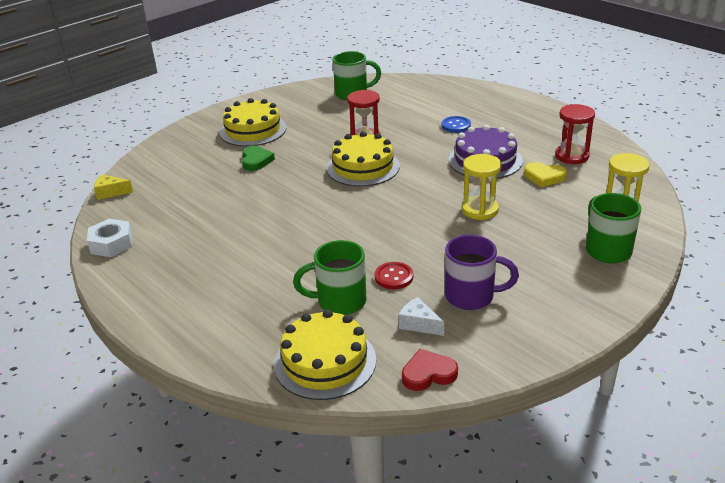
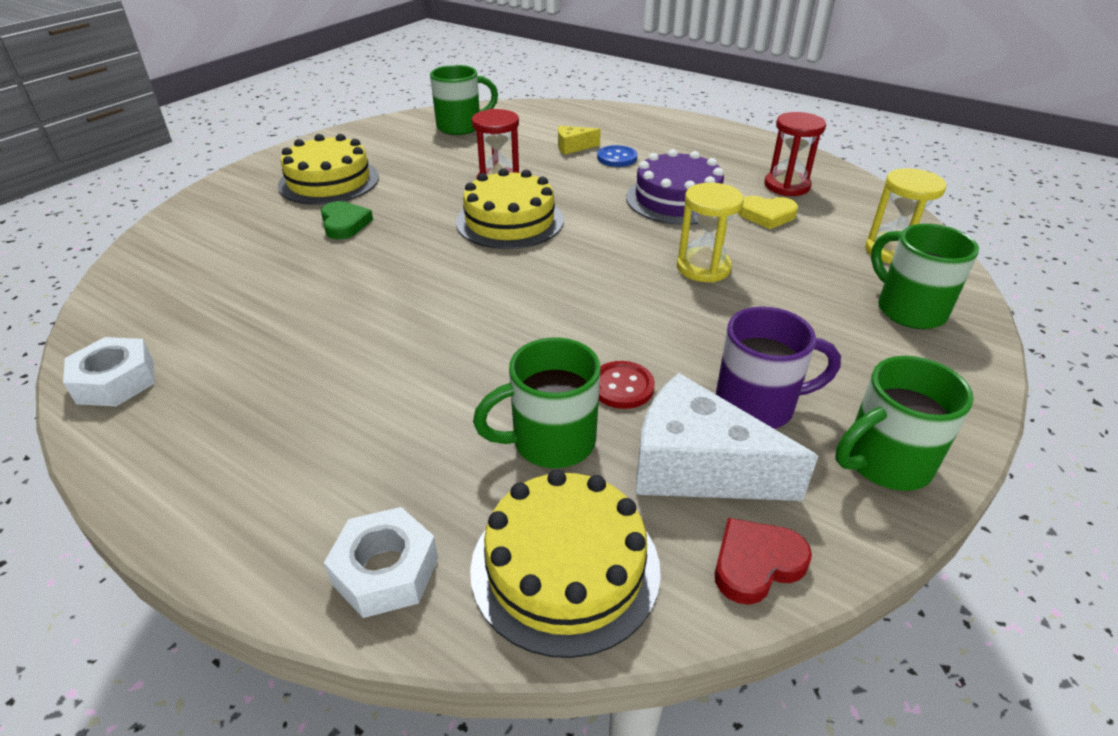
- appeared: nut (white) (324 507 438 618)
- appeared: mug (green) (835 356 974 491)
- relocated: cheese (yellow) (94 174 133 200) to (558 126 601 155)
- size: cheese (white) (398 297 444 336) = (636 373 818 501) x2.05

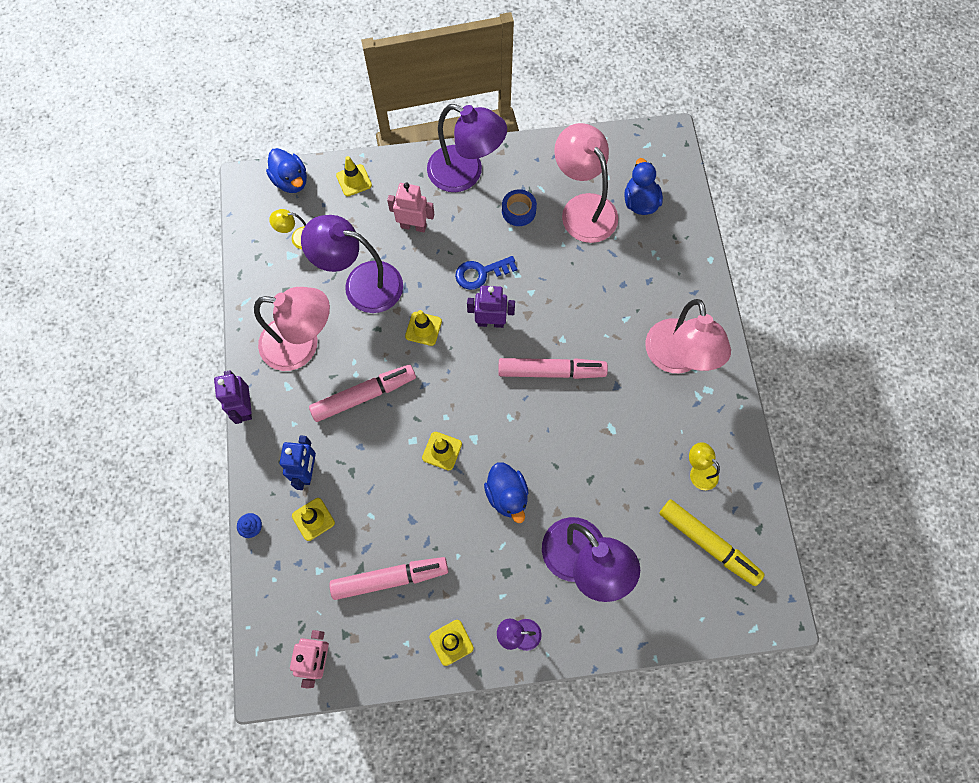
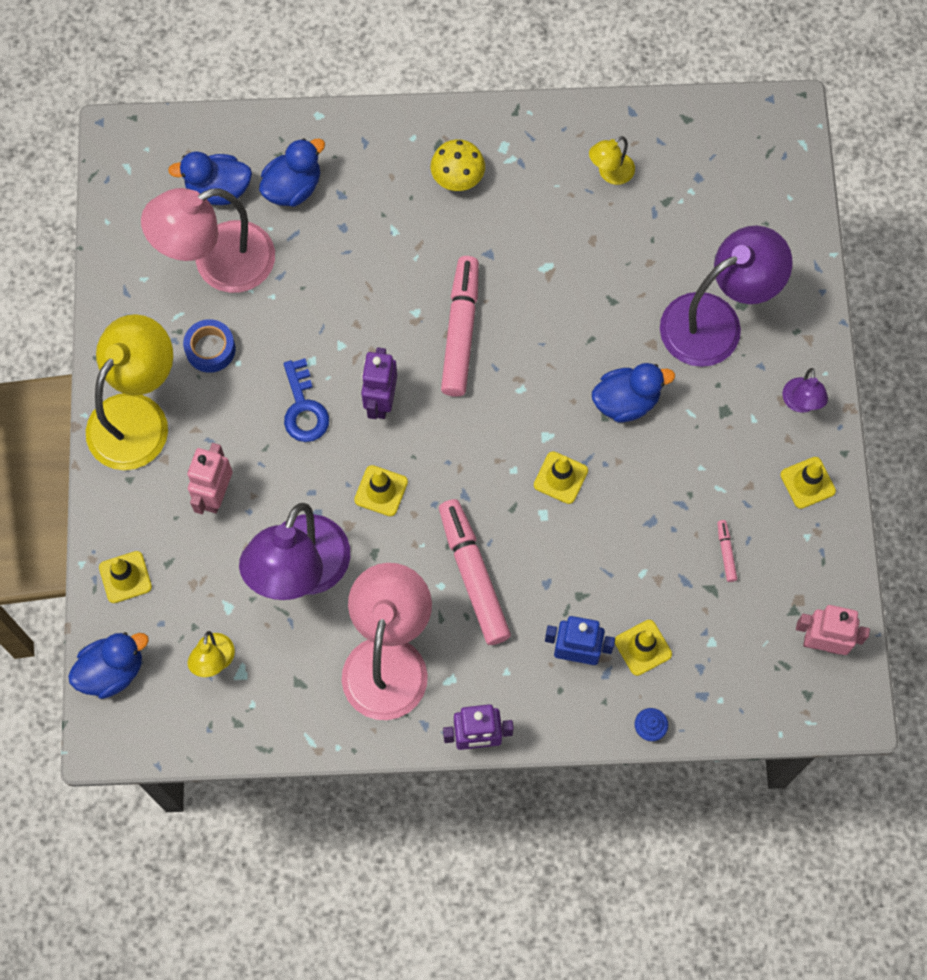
- missing: marker (yellow) (659 499 765 586)
- appeared: duck (blue) (259 138 325 207)
- exchanged: lamp (pink) (645 299 731 373) to mushroom (yellow) (431 139 485 191)
- colour: lamp (purple) (427 104 507 192) to lamp (yellow) (86 314 173 470)
- size: marker (pink) (329 557 448 600) = (717 520 737 582) x0.42

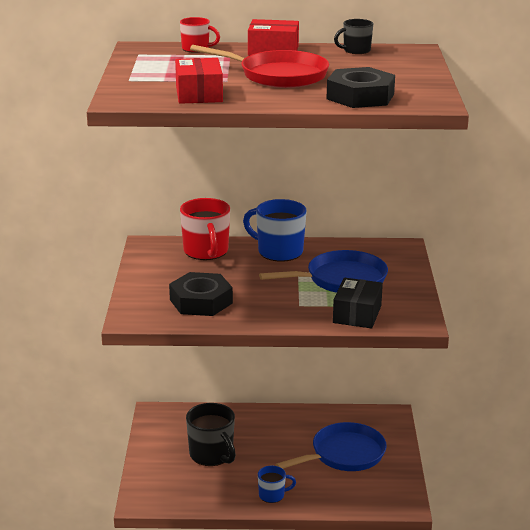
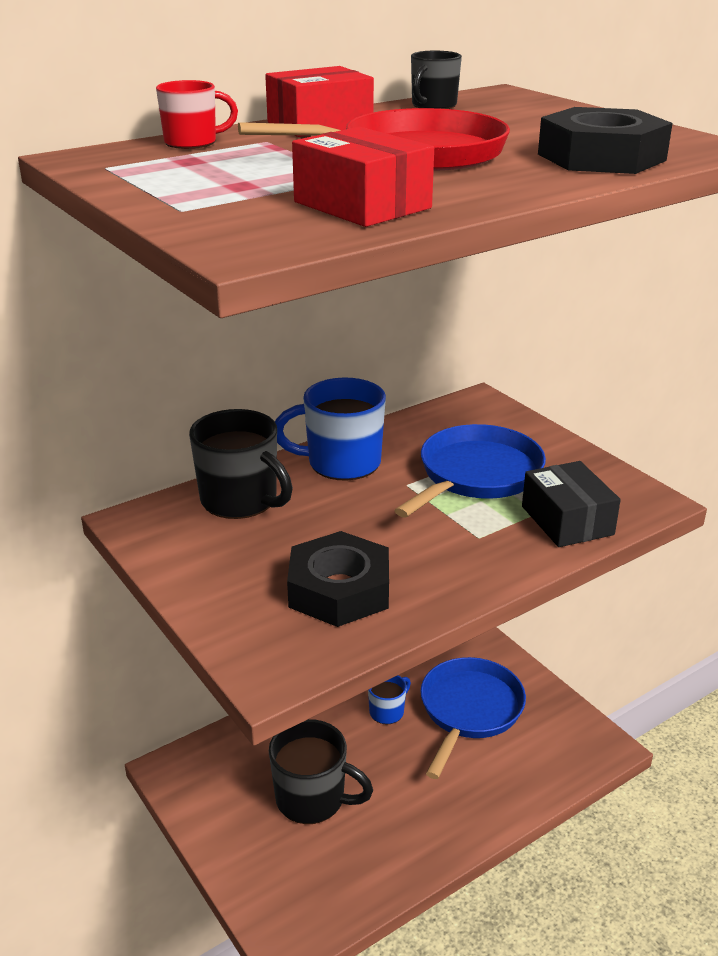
- relocated: mug (blue) (258 466 296 503) to (368 675 411 724)
- colour: mug (red) (180 198 230 260) to mug (black) (189 409 293 519)

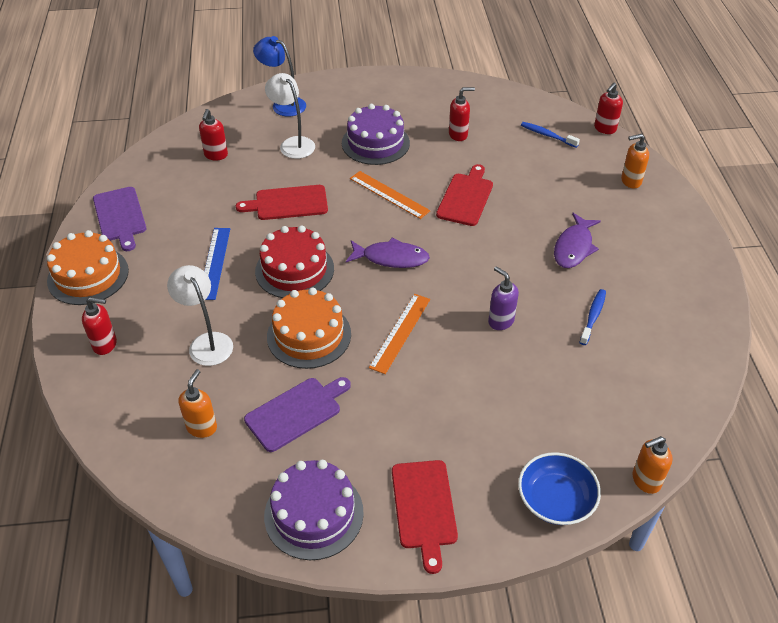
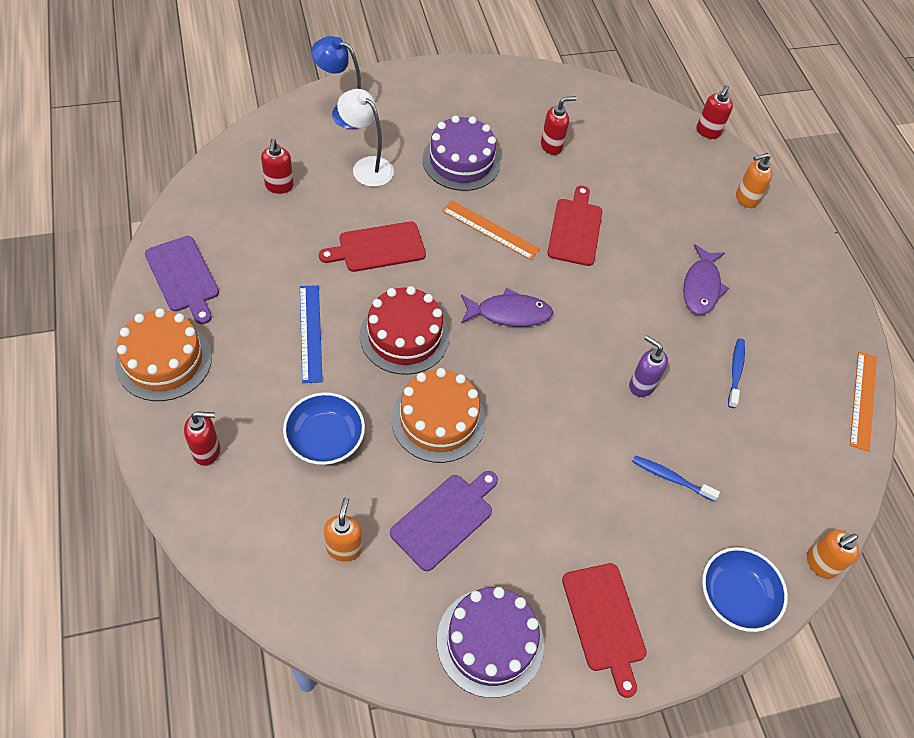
- relocated: ruler (orange) (369 294 430 374) to (850 352 877 452)
- relocated: toothbrush (blue) (521 122 580 148) to (632 455 720 501)
- exchanged: lamp (white) (167 265 233 366) to bowl (blue) (283 392 365 465)

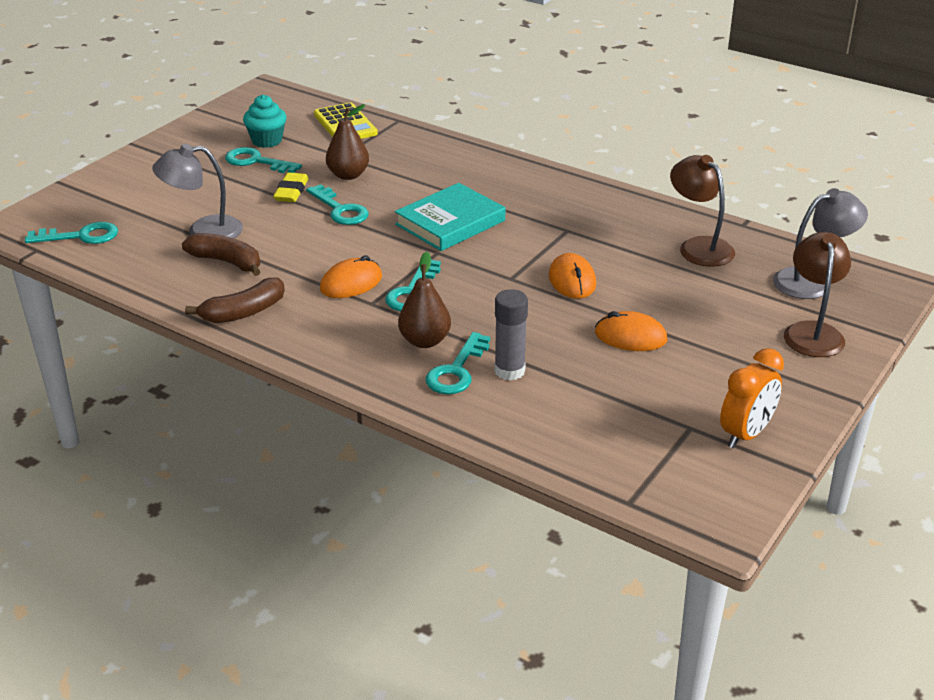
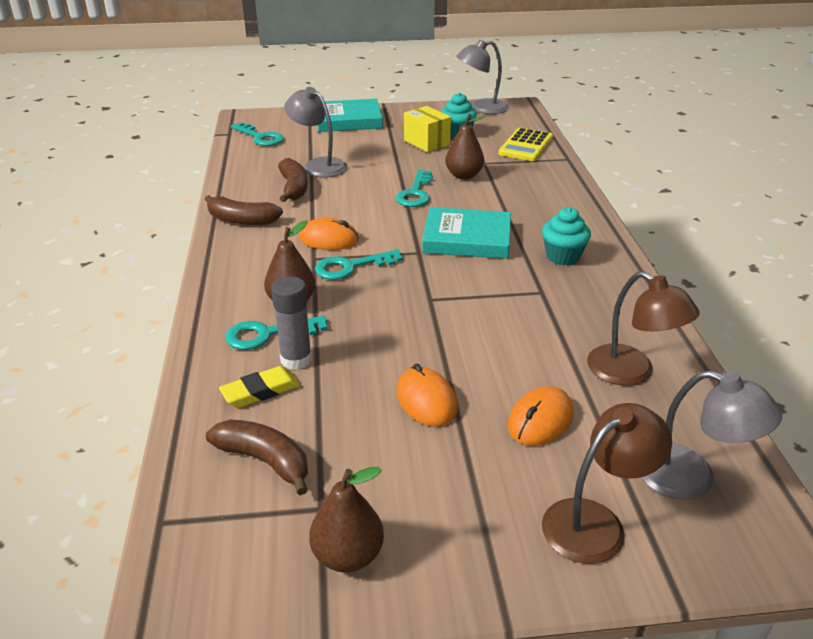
- appeared: banana (brown) (206 419 308 495)
- appeared: book (turquoise) (317 99 383 132)
- appeared: lamp (grey) (456 40 508 114)
- appeared: cupcake (turquoise) (542 207 591 265)
- relocated: eraser (yellow) (273 172 309 202) to (219 366 300 408)
- relocated: mouse (orange) (549 253 596 298) to (508 386 573 446)
- exchanged: key (turquoise) (225 147 302 173) to box (yellow) (404 106 451 152)
- exchanged: clock (orange) (720 348 784 448) to pear (brown) (309 467 384 572)
- spun: lamp (brown) (670 155 735 267) = (587 271 700 386) 120 degrees clockwise

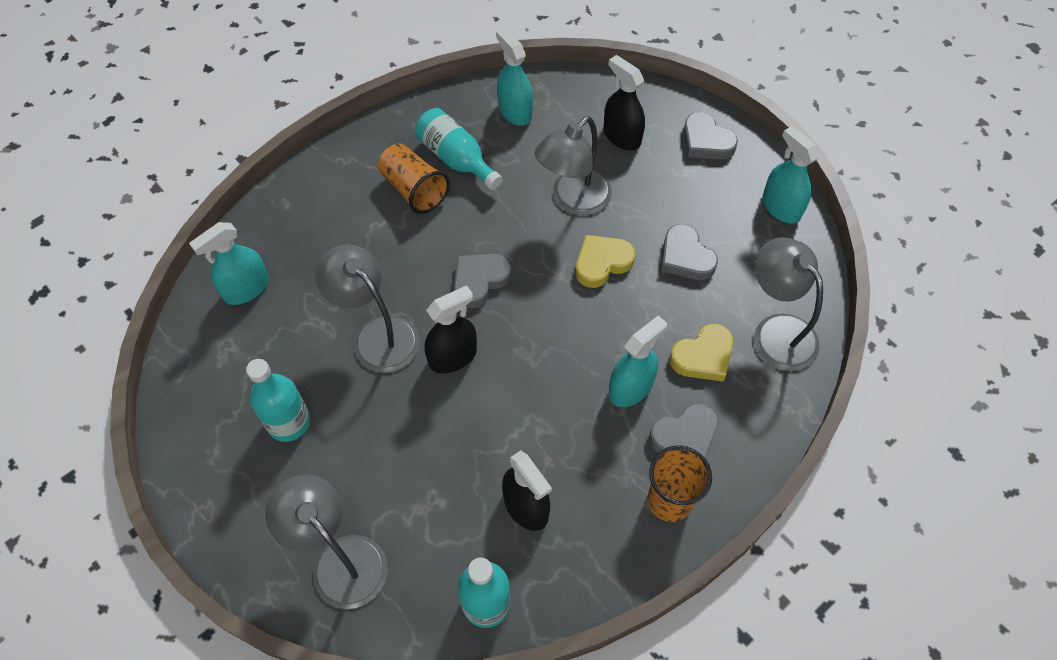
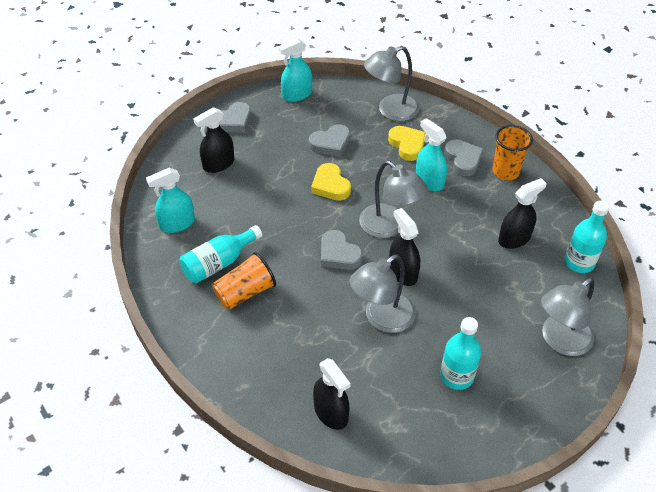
- relocated: lamp (grey) (535 116 612 216) to (359 161 428 238)
- colour: spray bottle (turquoise) (189 222 269 305) to spray bottle (black) (313 358 351 430)

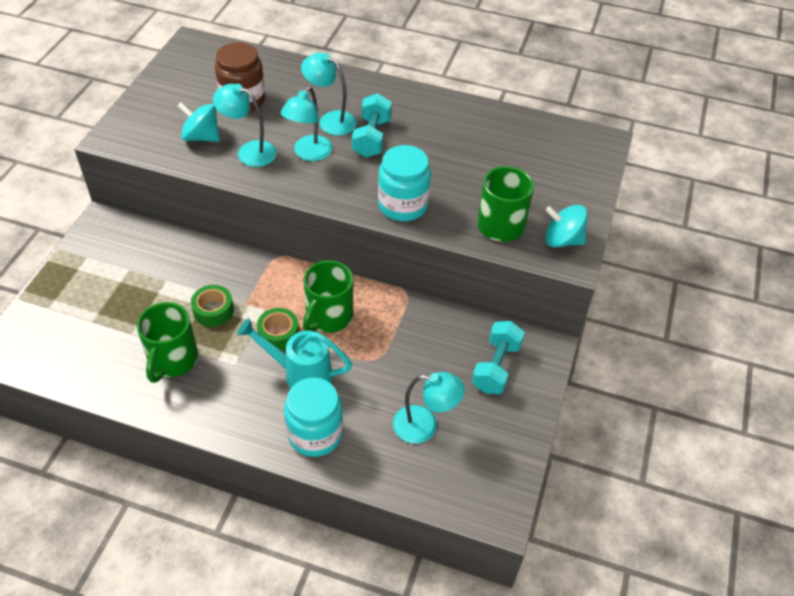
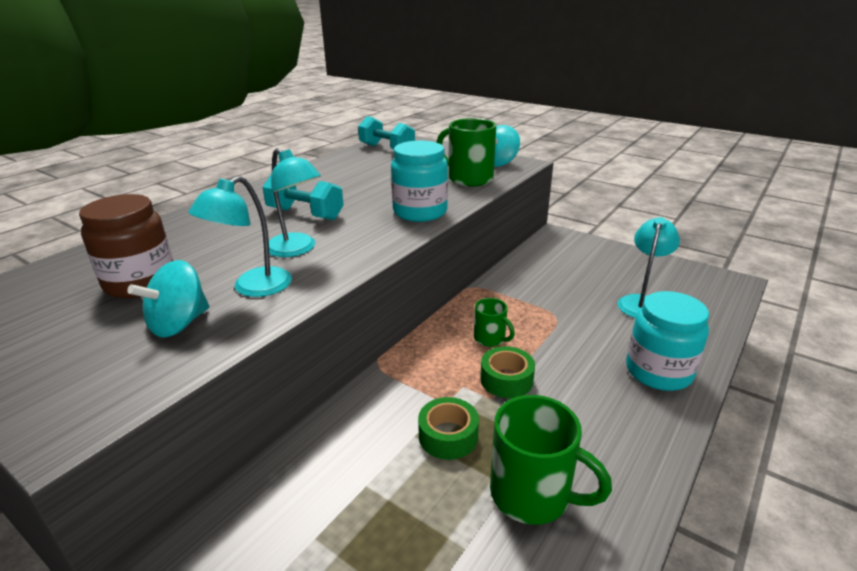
- missing: watering can (turquoise) (237 318 352 388)
- missing: lamp (turquoise) (301 53 357 135)
- relocated: dumbbell (turquoise) (472 321 525 394) to (358 116 415 150)
- size: mug (green) (303 260 353 333) = (474 298 515 347) x0.56

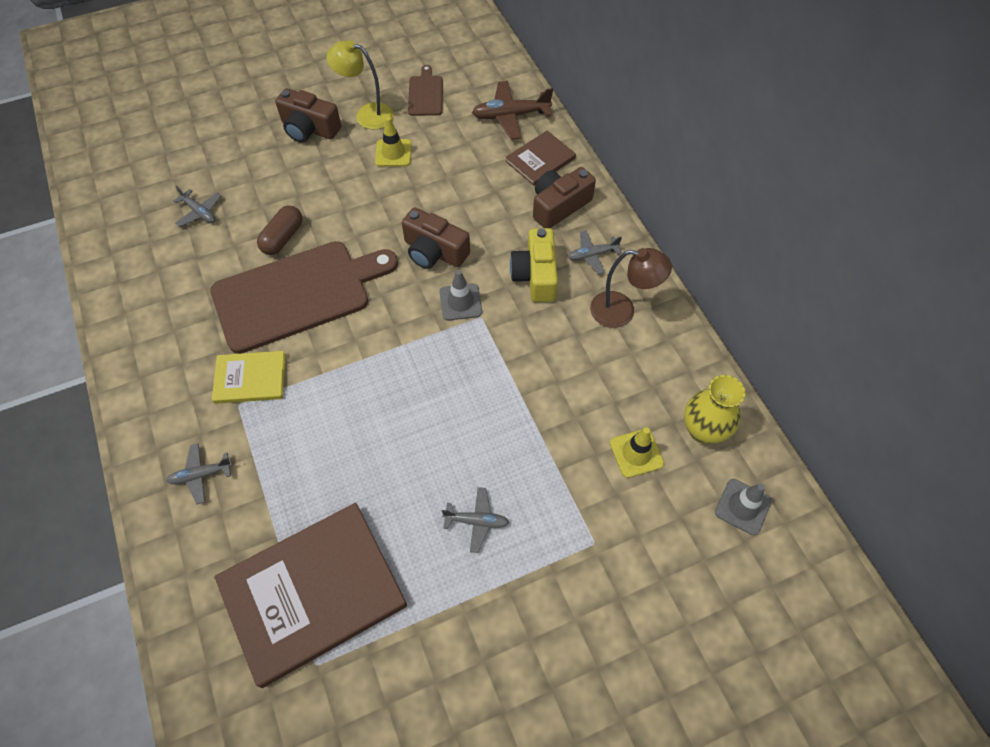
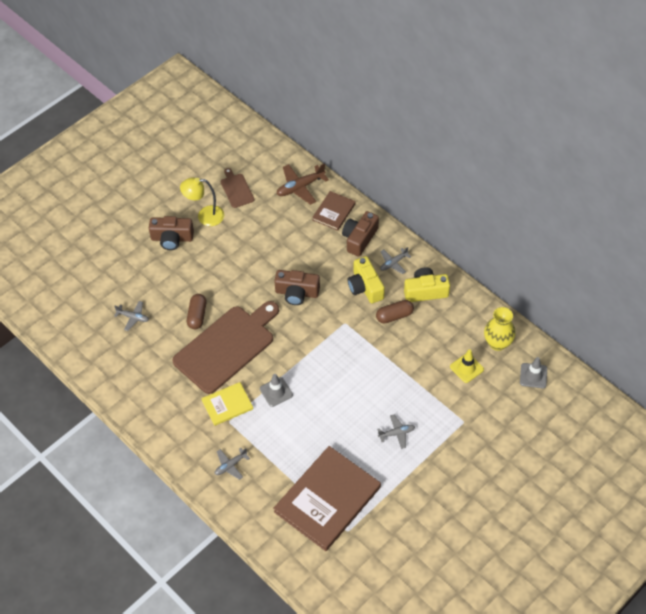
- missing: traffic cone (yellow) (375 117 412 167)
- appeared: capsule (brown) (376 300 414 324)
- relocated: traffic cone (grey) (439 270 482 321) to (260 374 293 407)
- exchanged: lamp (brown) (590 248 672 328) to camera (yellow) (404 267 450 302)

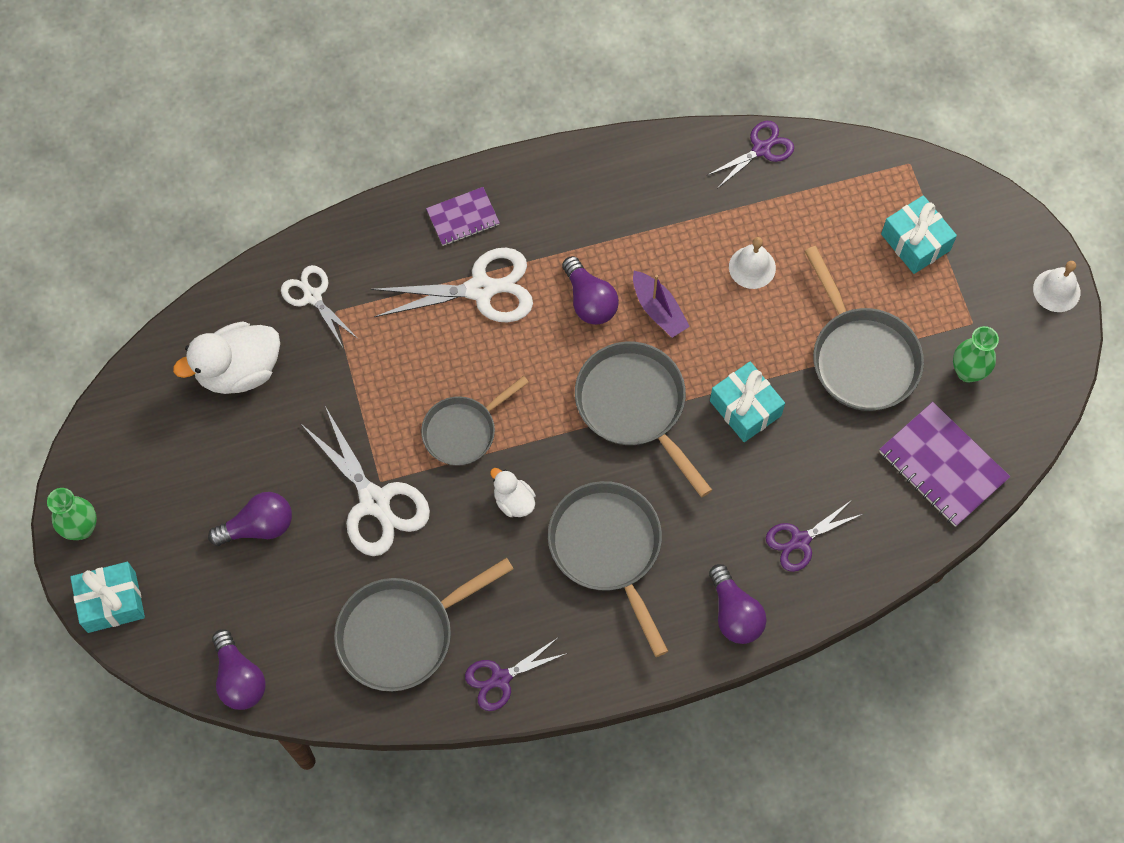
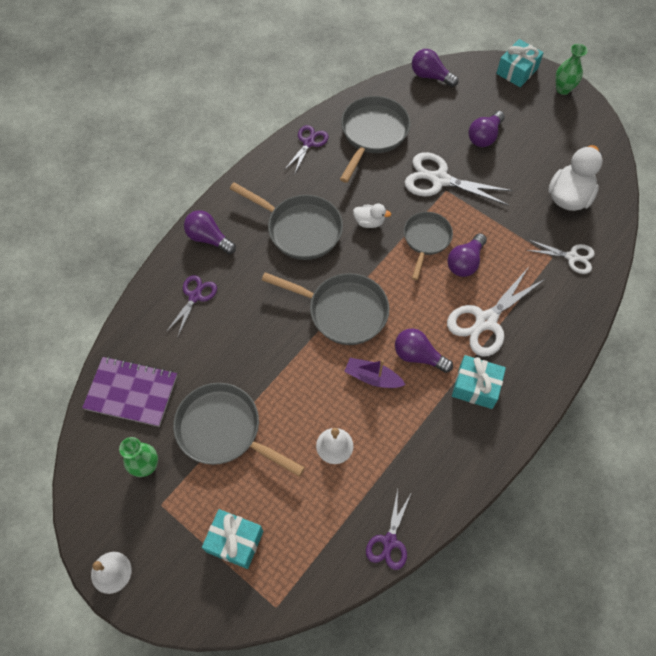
- missing: notebook (purple) (426 187 500 246)
- appeared: light bulb (purple) (447 233 487 277)
- relocated: gift (turquoise) (710 361 785 442) to (452 355 506 409)

